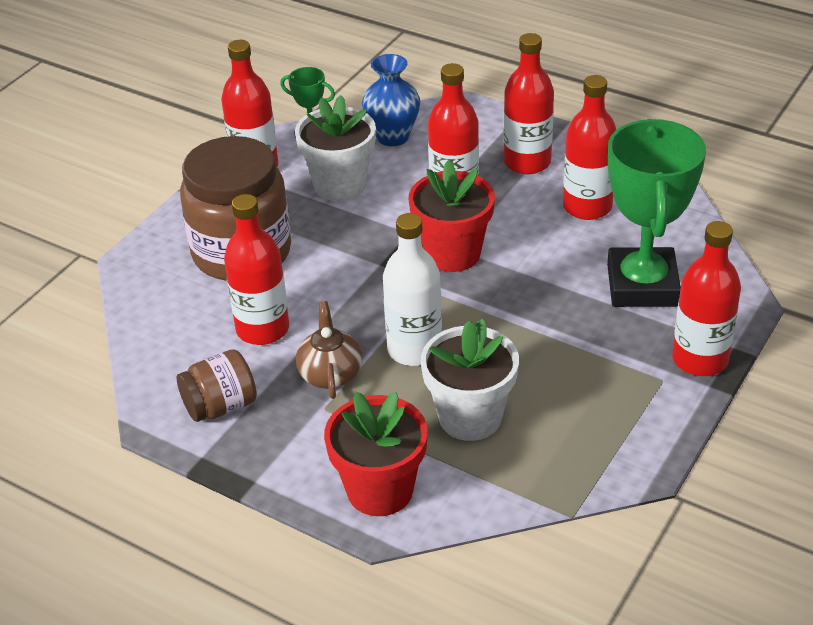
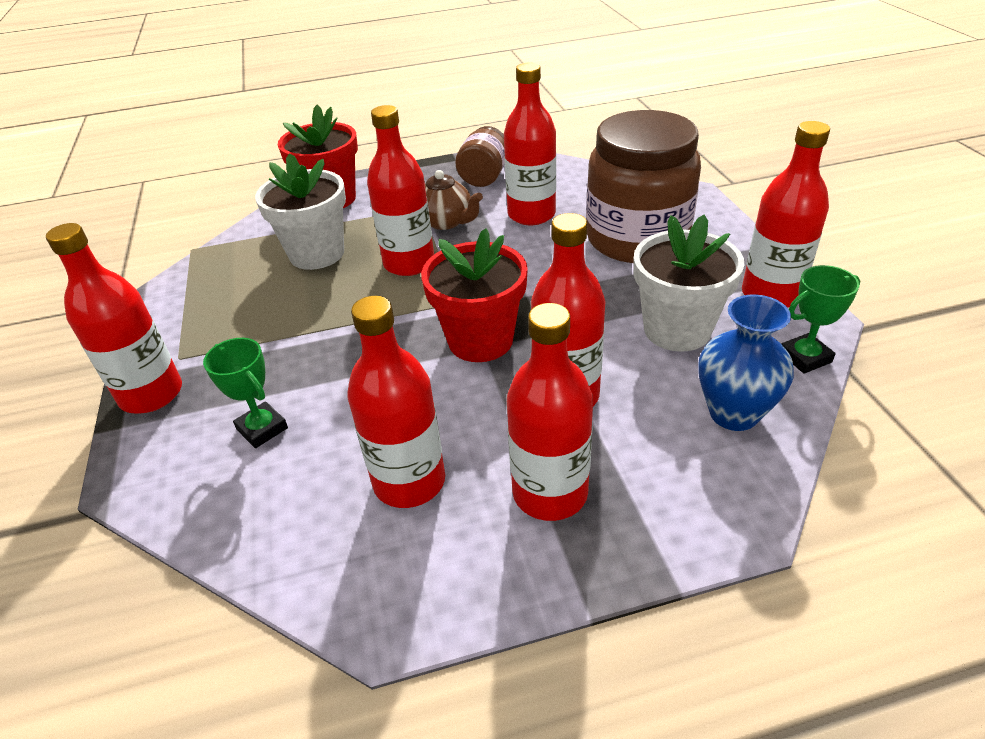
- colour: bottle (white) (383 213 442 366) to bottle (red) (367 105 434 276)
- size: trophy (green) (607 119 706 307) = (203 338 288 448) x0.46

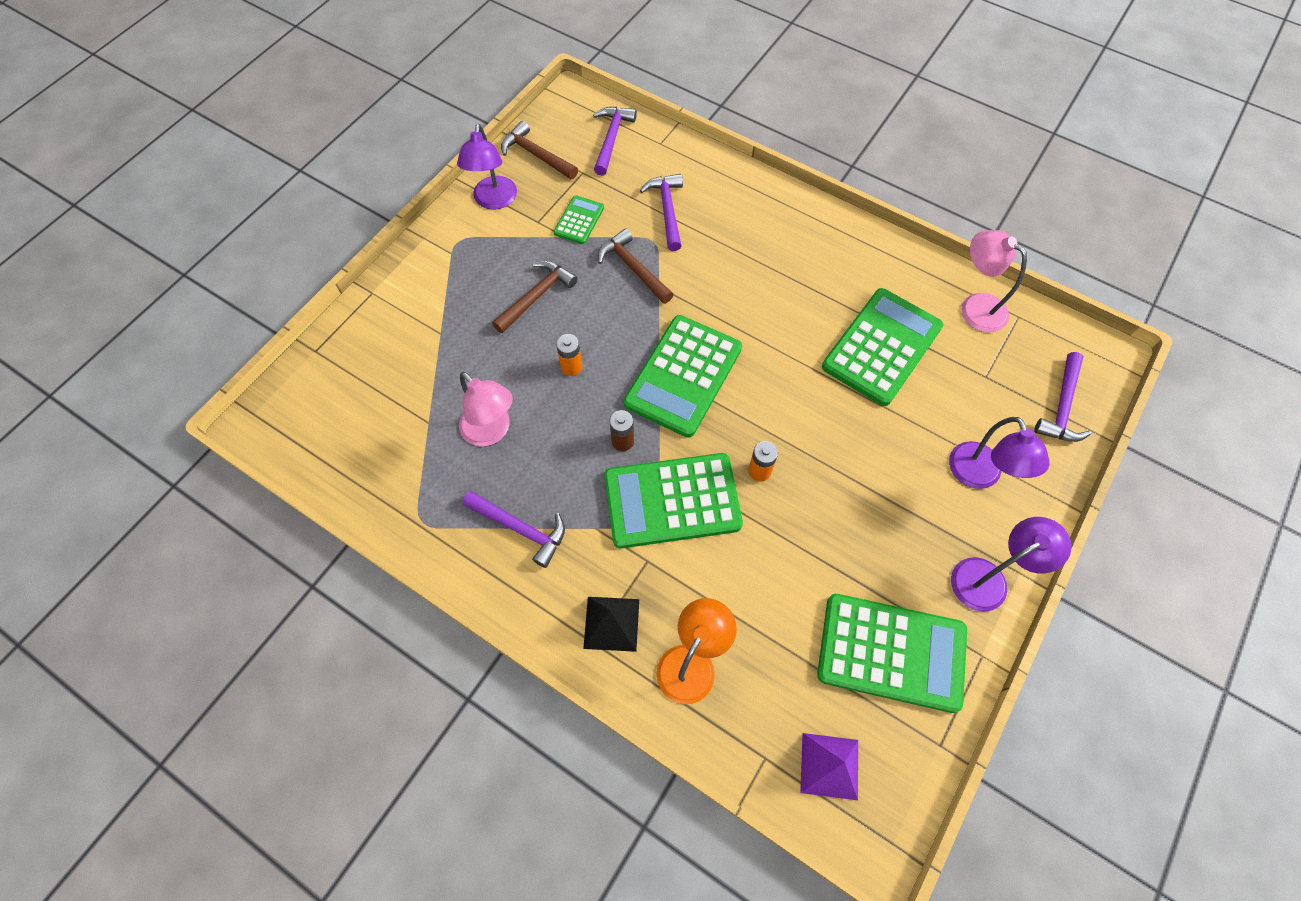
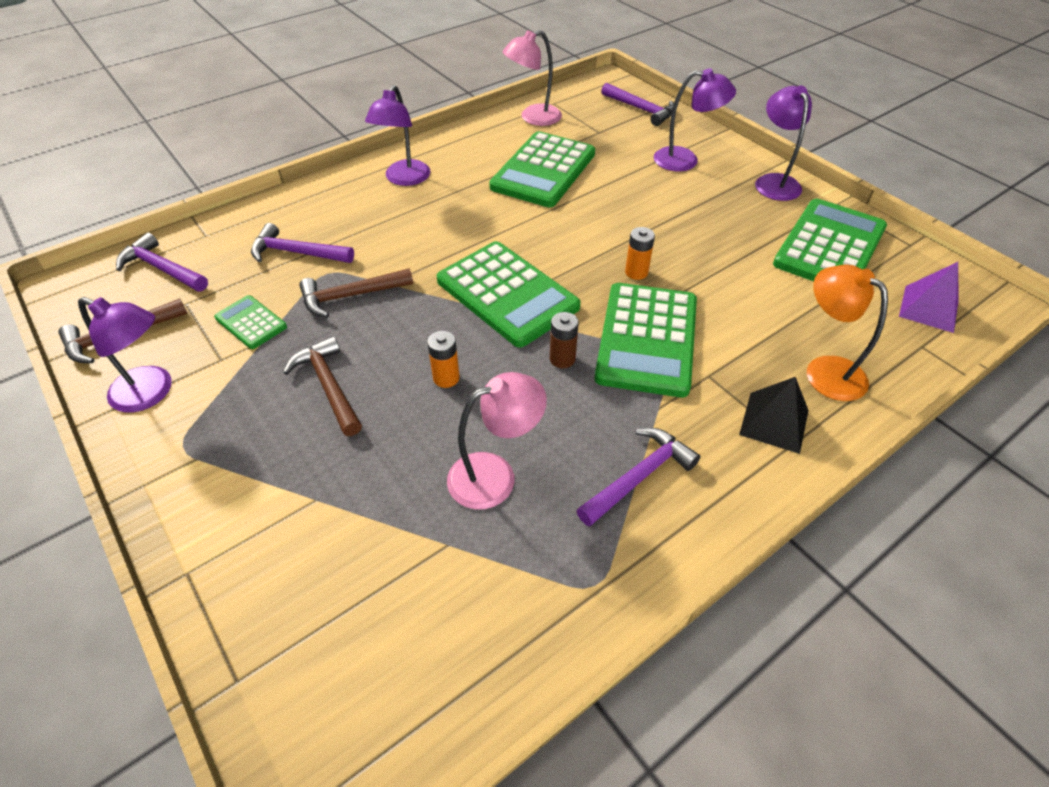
- appeared: lamp (purple) (365 85 430 186)
- spun: calculator (green) (822 288 943 406) = (489 131 595 207) 120 degrees counterclockwise

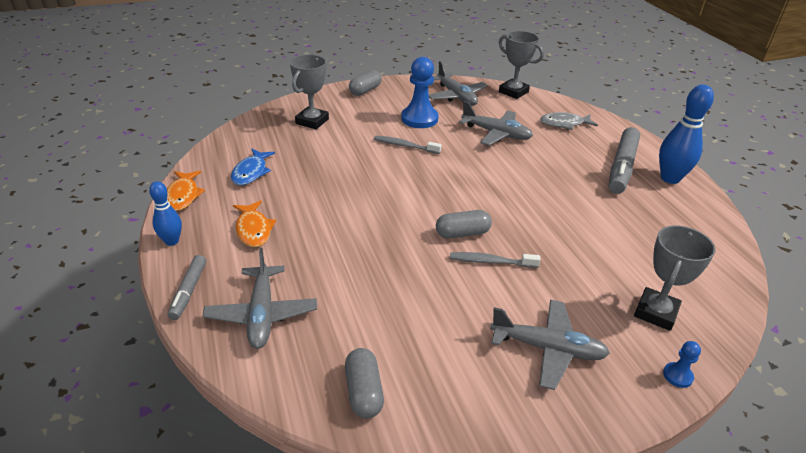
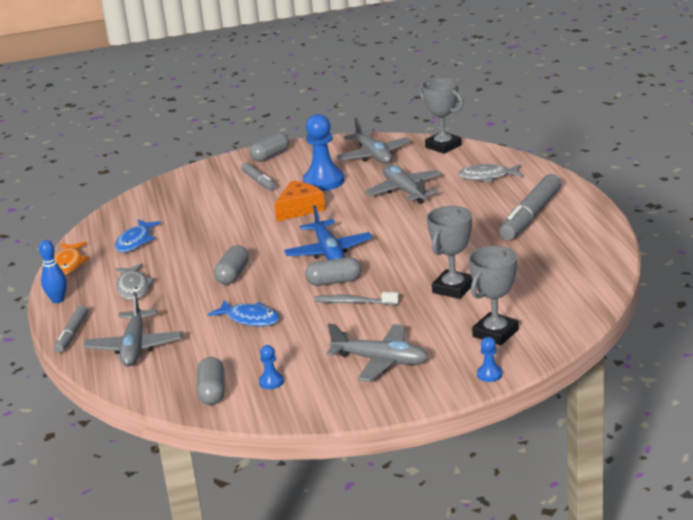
- missing: bowling pin (blue) (659 84 714 184)
- appeared: fish (blue) (208 300 280 326)
- appeared: capsule (grey) (214 245 249 285)
- appeared: marker (grey) (241 162 276 190)
- appeared: pawn (blue) (259 345 284 389)
- appeared: plane (blue) (284 205 372 260)
- relocated: trophy (grey) (290 55 329 129) to (427 206 473 299)
- exchanged: toothbrush (grey) (374 136 442 154) to cheese (orange) (274 181 325 222)
- colour: fish (orange) (233 200 276 247) to fish (grey) (115 263 155 300)
- spun: plane (grey) (459 101 533 146) = (365 165 442 204) 150 degrees counterclockwise

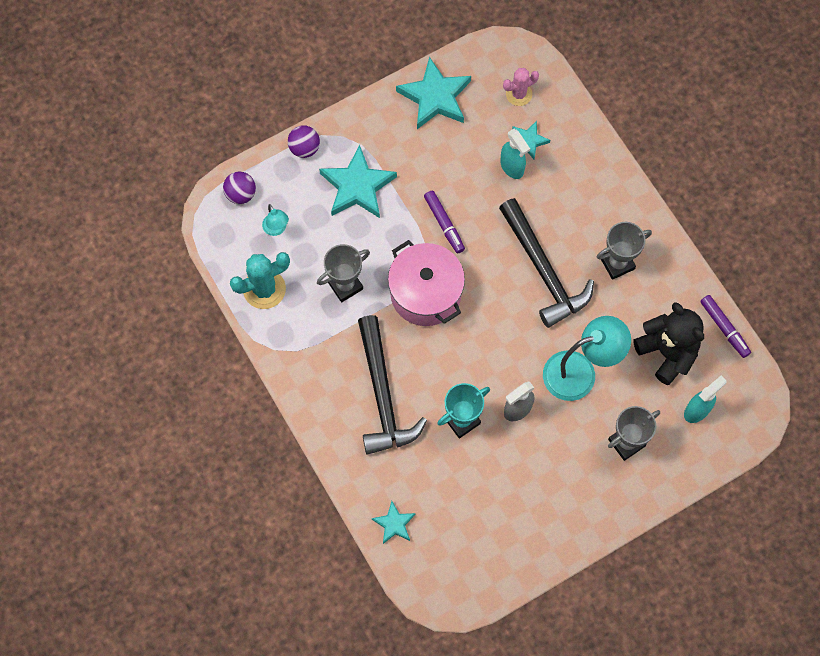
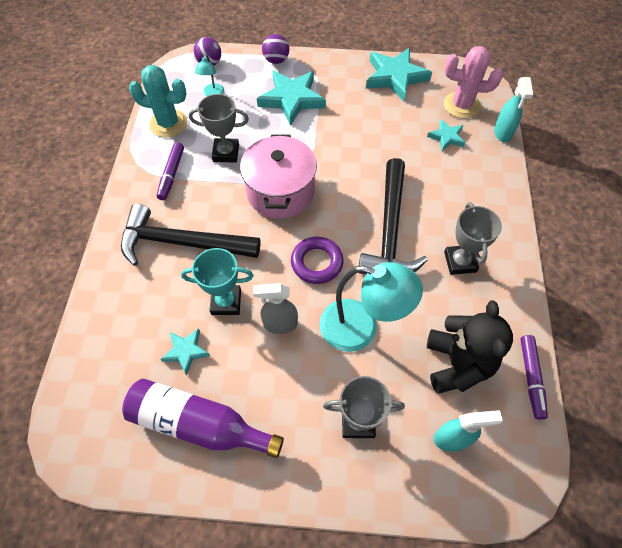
- appeared: bottle (purple) (122 379 284 458)
- appeared: ring (purple) (291 237 344 284)
- relocated: star (turquoise) (372 501 415 544) to (160 329 210 375)
- relocated: marker (purple) (424 190 465 254) to (157 142 184 200)
- relocated: spray bottle (turquoise) (500 129 530 179) to (494 77 533 142)
- spun: hammer (black) (358 315 427 455) = (121 203 261 266) 75 degrees clockwise
- spun: trophy (grey) (597 222 652 280) = (444 202 502 275) 75 degrees clockwise
- size: cactus (pink) (503 68 539 106) = (444 46 503 119) x1.55

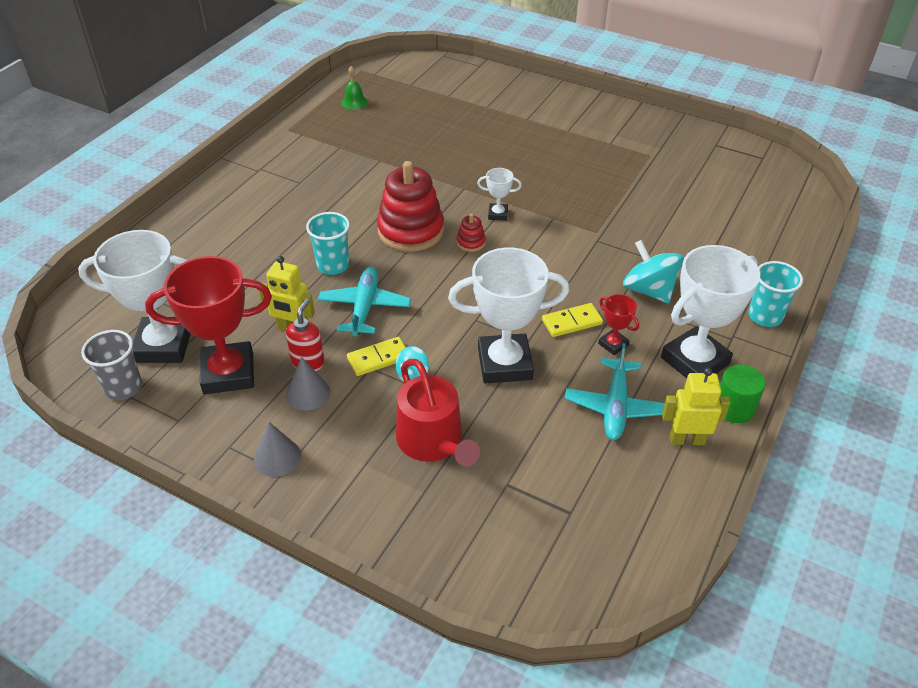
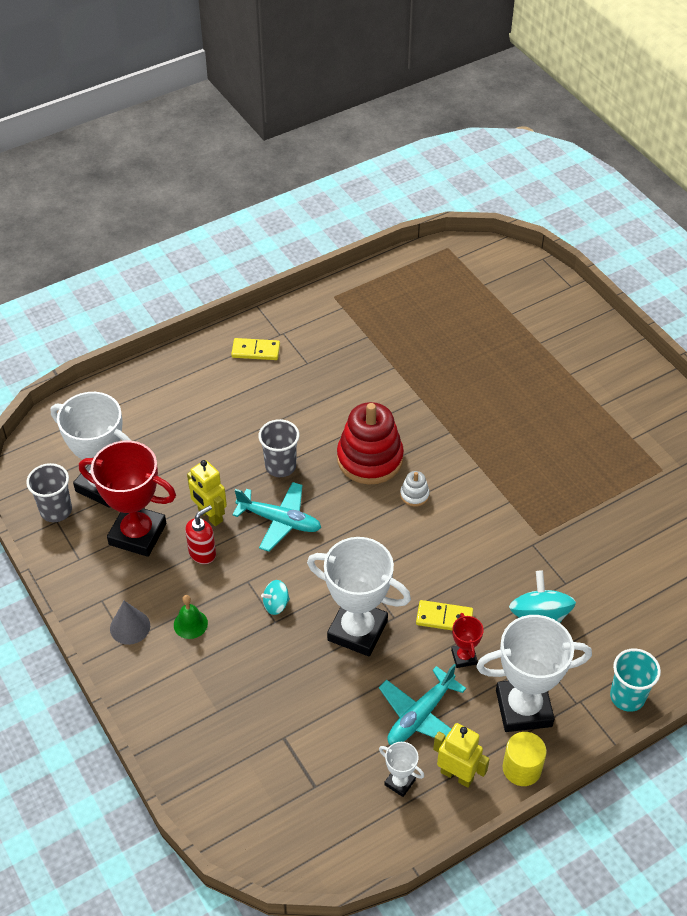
- missing: cone (grey) (286 357 330 410)
- missing: watering can (red) (396 359 480 466)
- relocated: bell (green) (341 66 368 110) to (174 595 208 639)
- relocated: domino (yellow) (347 337 406 376) to (231 338 280 360)
- relocated: trophy (white) (477 168 522 221) to (379 742 424 797)
- colour: cup (turquoise) (306 212 350 275) to cup (grey) (258 419 299 477)
- colour: stacking toy (red) (457 214 486 252) to stacking toy (white) (400 471 430 507)
- colour: cylinder (green) (720 364 766 423) to cylinder (yellow) (503 732 547 786)
- spun: plane (turquoise) (318 267 411 337) = (232 482 321 552) 75 degrees clockwise

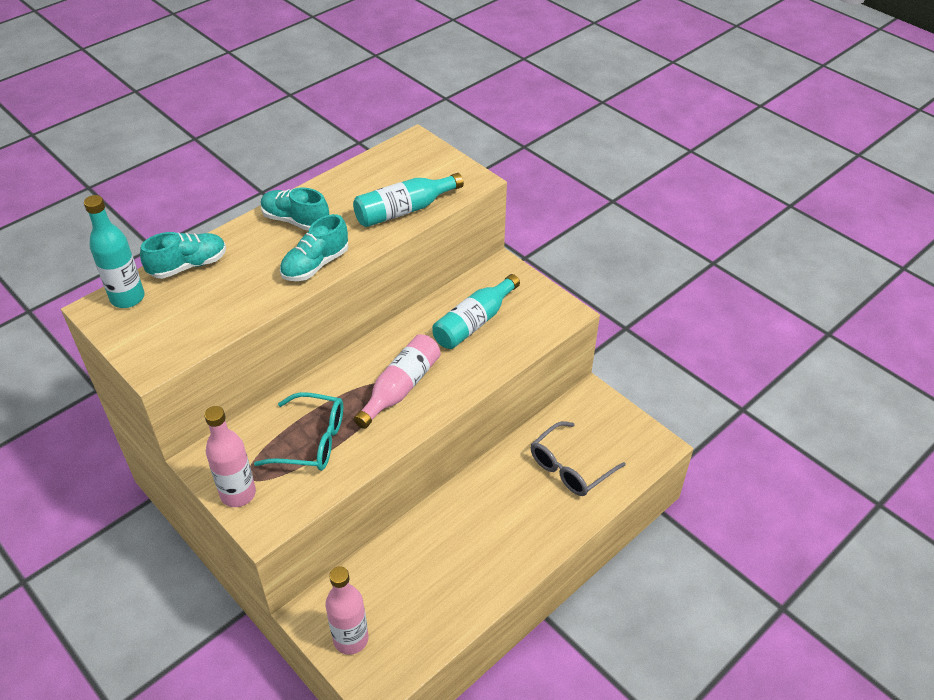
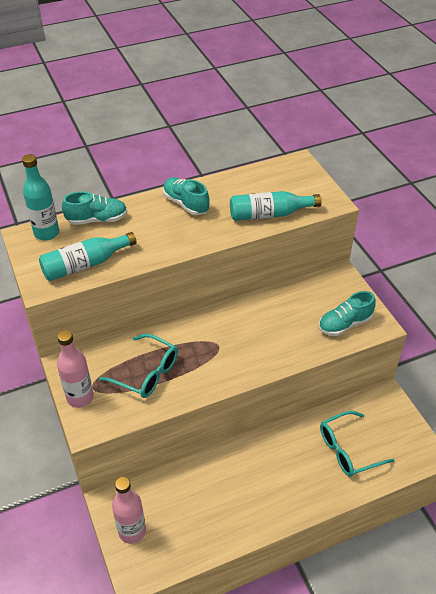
- missing: bottle (pink) (354 334 441 429)
- relocated: shoe (turquoise) (280 214 348 281) to (319 291 376 336)
- relocated: bottle (turquoise) (432 274 520 349) to (39 232 137 281)
- colour: glasses (grey) (531 421 626 496) to glasses (turquoise) (320 411 395 477)

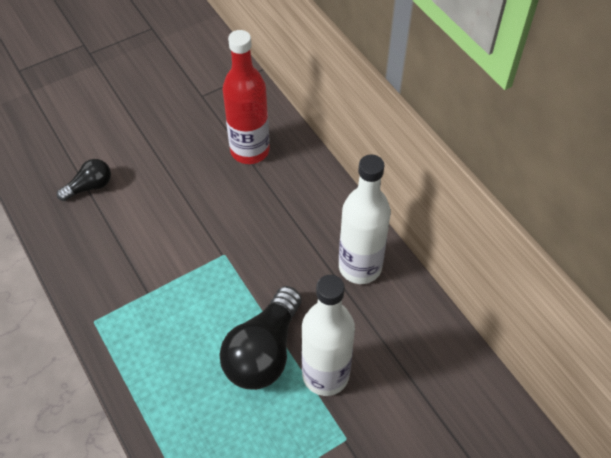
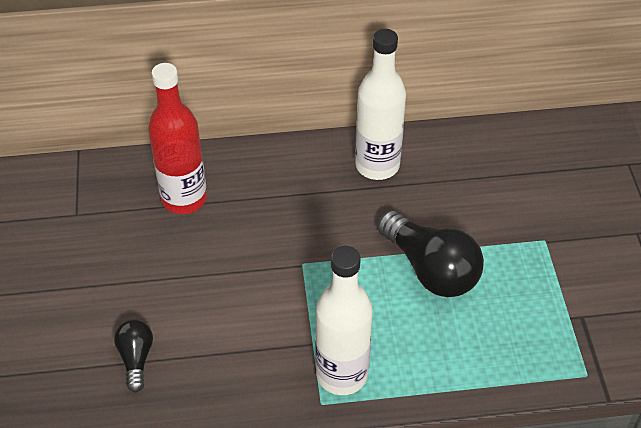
- relocated: bottle (white) (301 275 355 396) to (315 246 373 395)

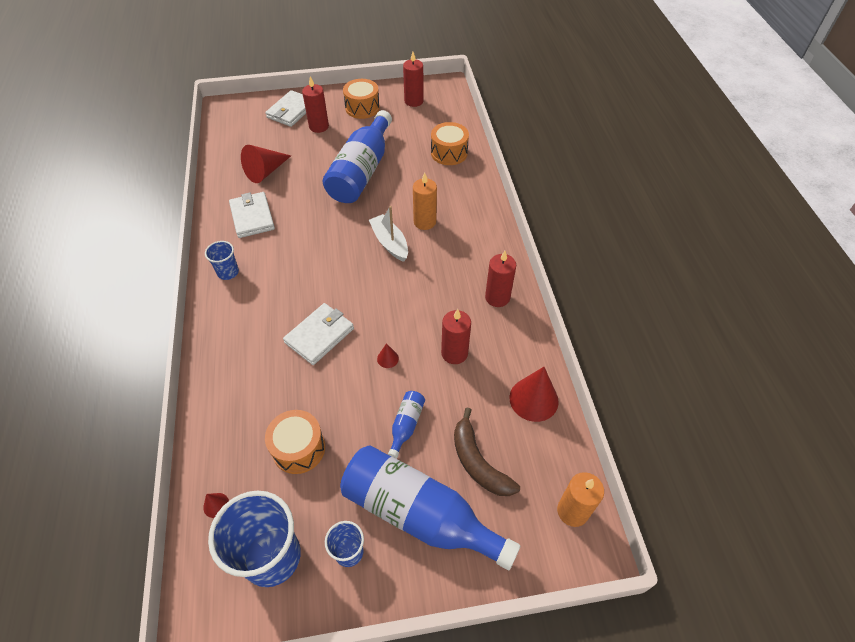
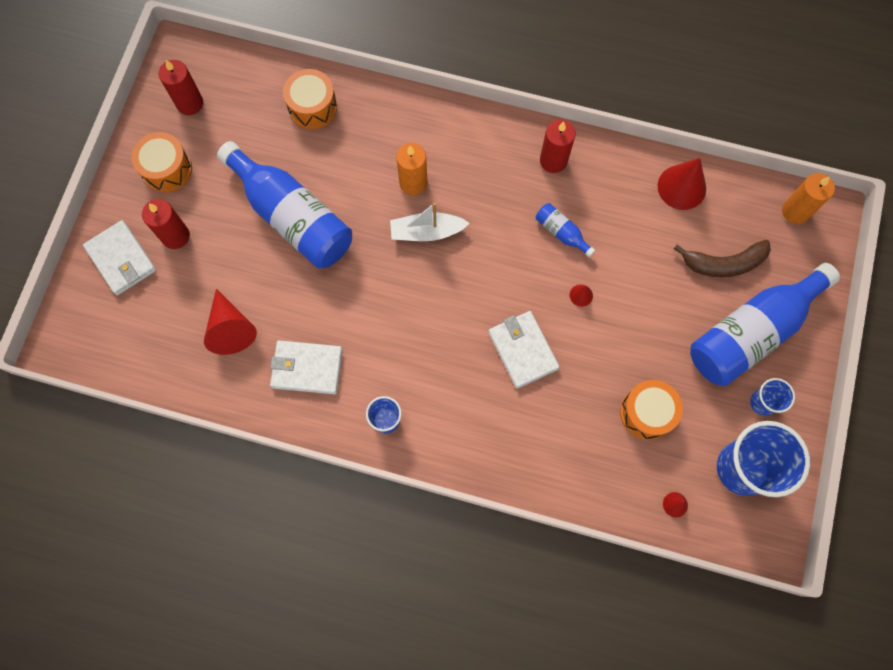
- missing: candle (red) (441 309 471 364)
- relocated: bottle (blue) (388 391 425 458) to (536 203 595 257)

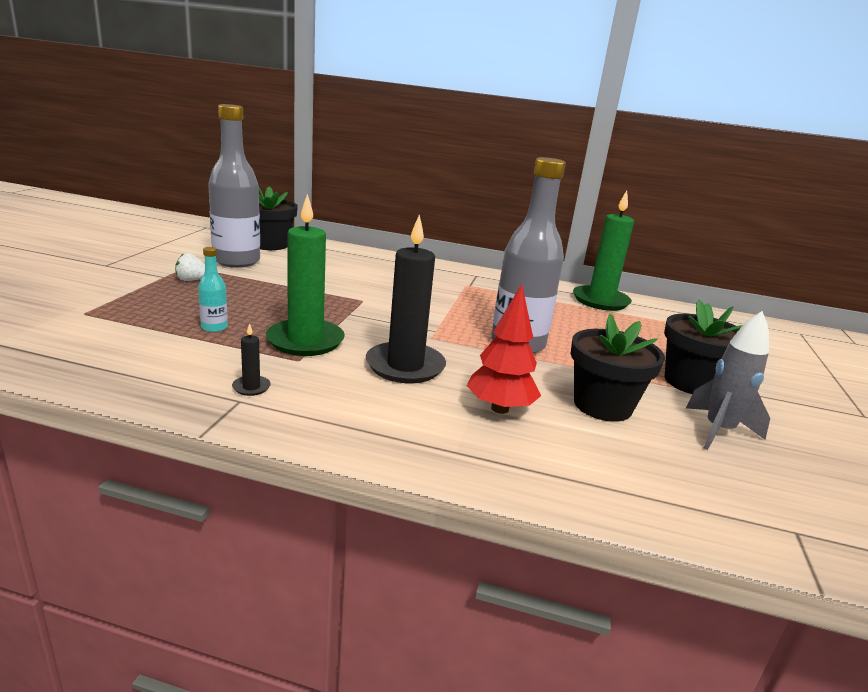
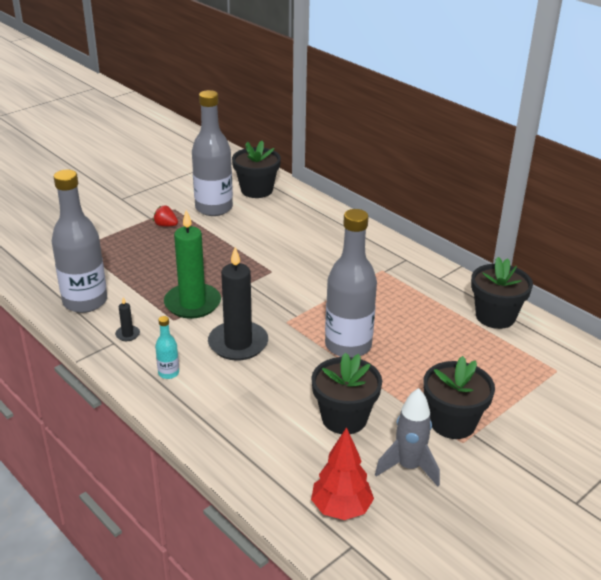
- appeared: bottle (grey) (51 170 107 313)
- relocated: bottle (turquoise) (198 247 228 332) to (155 316 179 379)
- relocated: tree (red) (467 284 541 414) to (311 427 374 520)
- exchanged: candle (green) (573 191 634 311) to flower pot (black) (471 257 533 329)
- colour: strawberry (white) (175 253 205 281) to strawberry (red) (153 205 178 226)

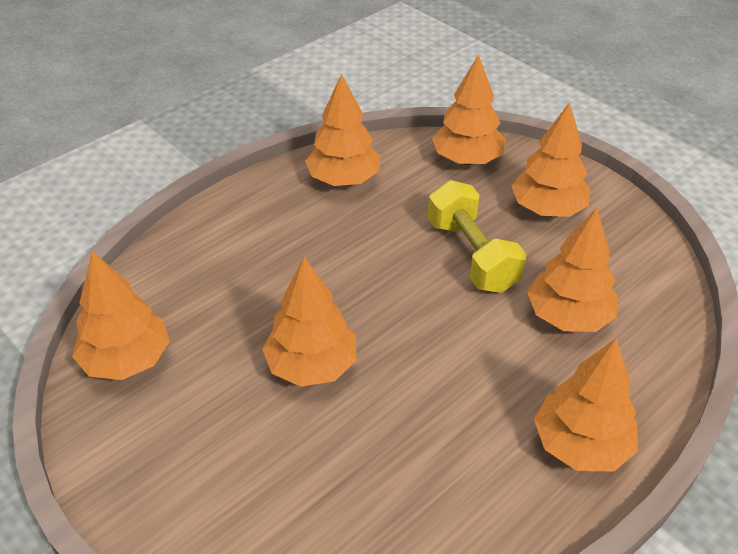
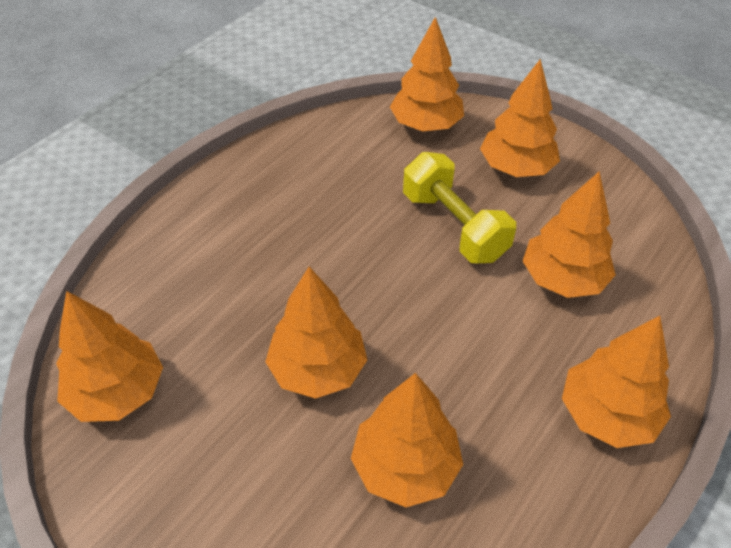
- relocated: tree (orange) (305 74 380 186) to (351 373 463 507)

